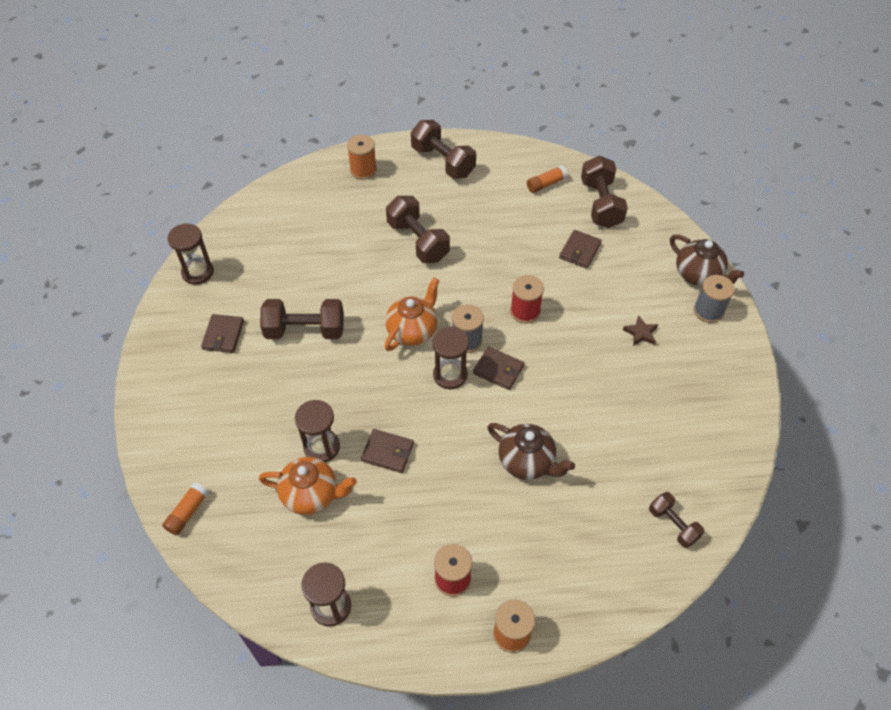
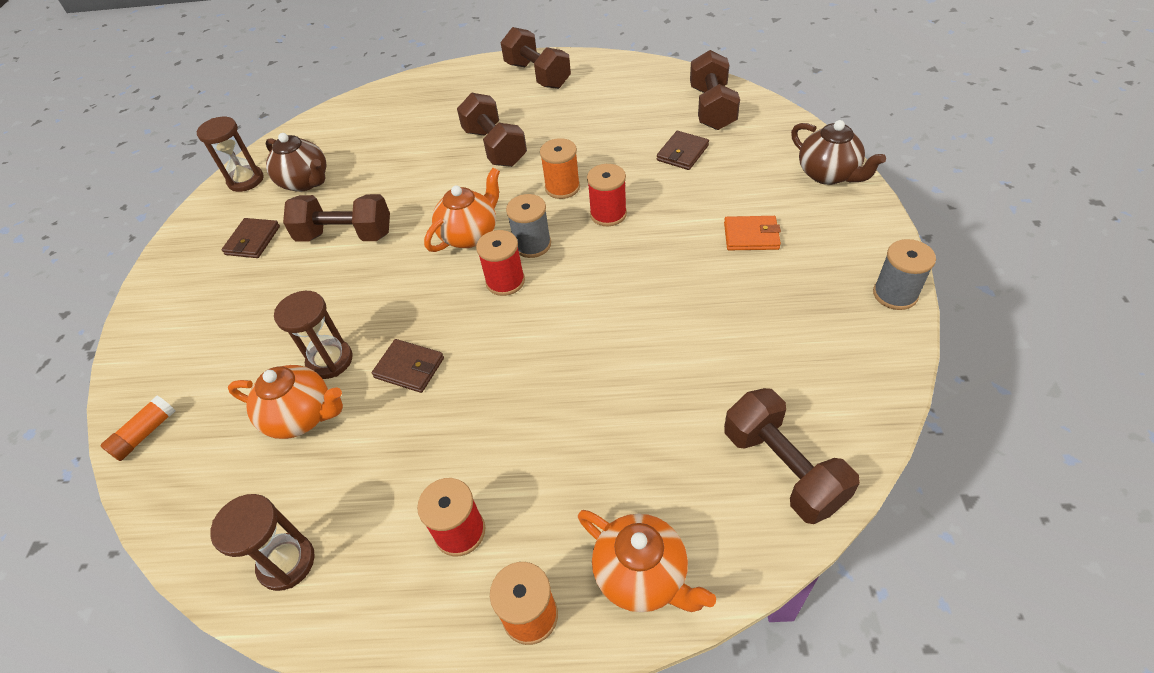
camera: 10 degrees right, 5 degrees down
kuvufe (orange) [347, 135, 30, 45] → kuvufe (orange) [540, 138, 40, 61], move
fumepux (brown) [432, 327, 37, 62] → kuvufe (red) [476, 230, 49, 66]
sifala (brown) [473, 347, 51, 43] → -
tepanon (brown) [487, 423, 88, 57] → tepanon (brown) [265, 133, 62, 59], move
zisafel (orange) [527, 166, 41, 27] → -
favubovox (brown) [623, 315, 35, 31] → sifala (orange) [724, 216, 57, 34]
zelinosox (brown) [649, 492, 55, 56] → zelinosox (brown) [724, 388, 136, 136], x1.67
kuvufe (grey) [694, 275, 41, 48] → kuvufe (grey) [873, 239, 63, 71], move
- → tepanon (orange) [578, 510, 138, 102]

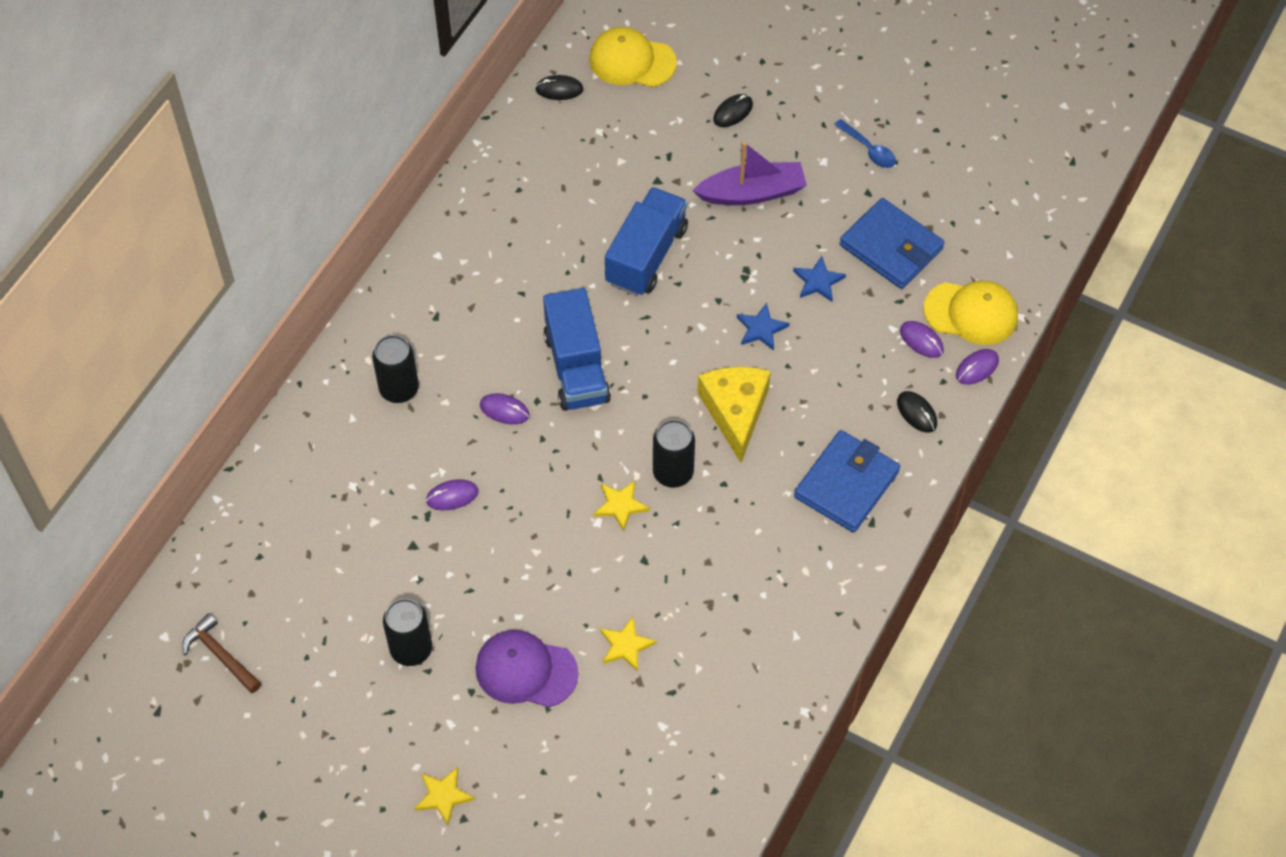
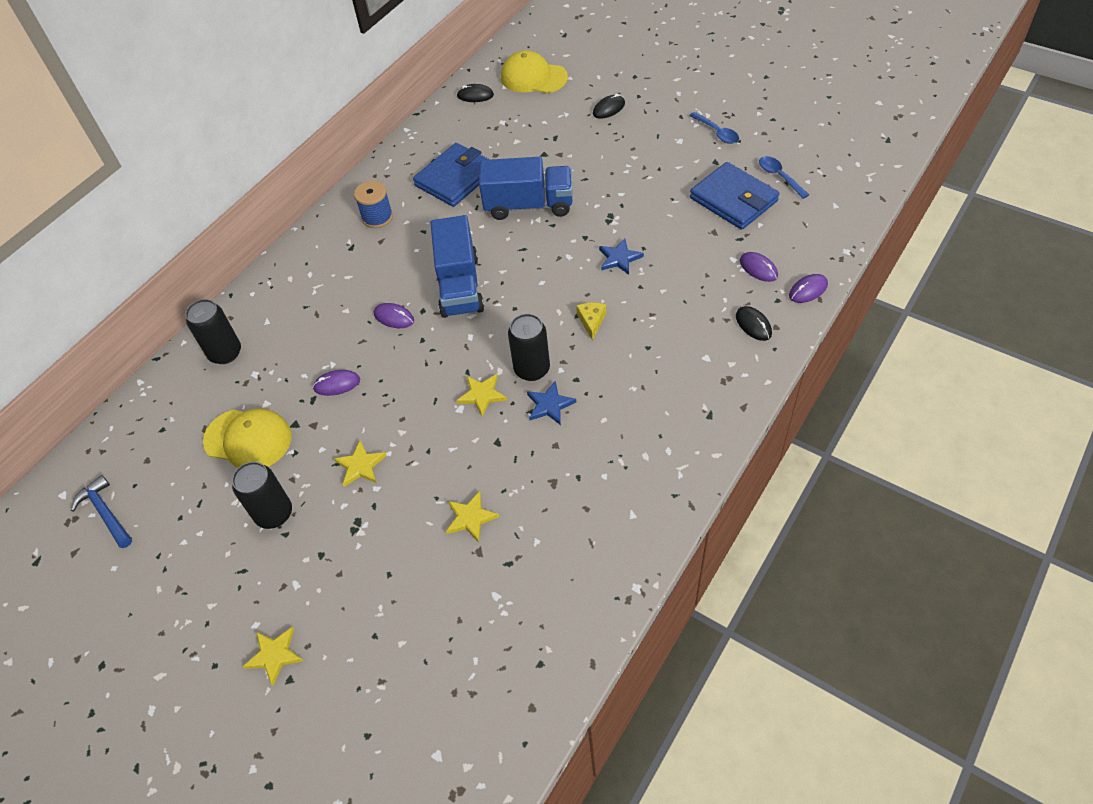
camera: 10 degrees right, 5 degrees down
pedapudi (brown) [182, 613, 79, 80] → pedapudi (blue) [71, 475, 61, 73]
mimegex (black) [372, 335, 47, 68] → mimegex (black) [185, 299, 56, 65], move
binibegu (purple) [475, 630, 103, 77] → -
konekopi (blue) [605, 187, 83, 109] → konekopi (blue) [479, 157, 94, 63], 60 degrees clockwise
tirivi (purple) [693, 142, 114, 63] → -
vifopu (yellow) [697, 367, 74, 96] → vifopu (yellow) [576, 303, 30, 38], x0.47
favubovox (blue) [793, 256, 53, 46] → favubovox (blue) [527, 381, 49, 44], move
sifala (blue) [794, 430, 106, 103] → sifala (blue) [413, 143, 77, 64], move
binibegu (yellow) [924, 281, 94, 64] → binibegu (yellow) [203, 408, 89, 60], move
- → favubovox (yellow) [334, 441, 53, 46]
- → kuvufe (blue) [354, 181, 39, 47]
- → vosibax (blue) [759, 156, 50, 43]

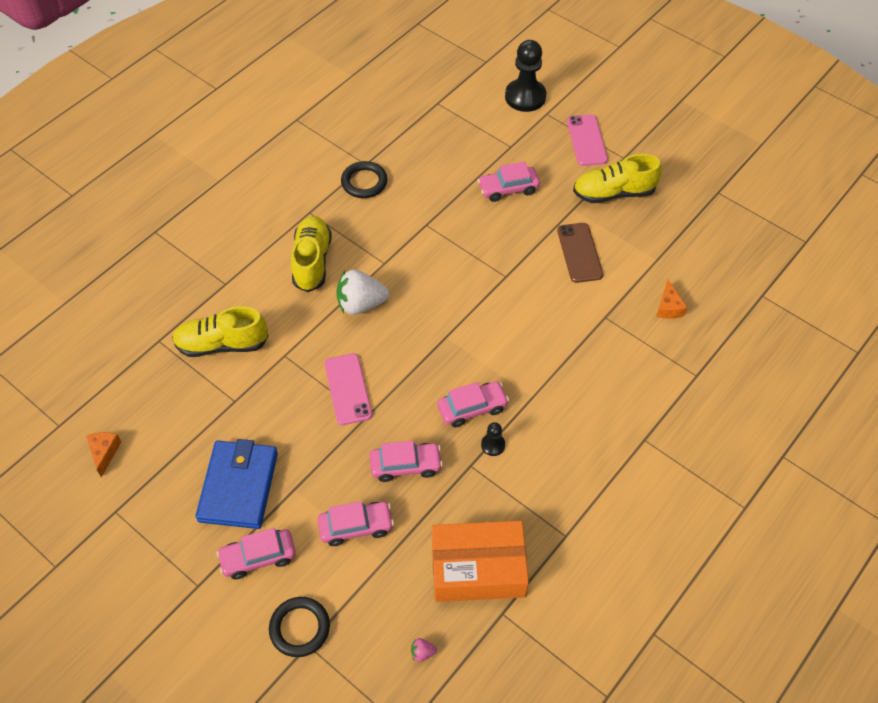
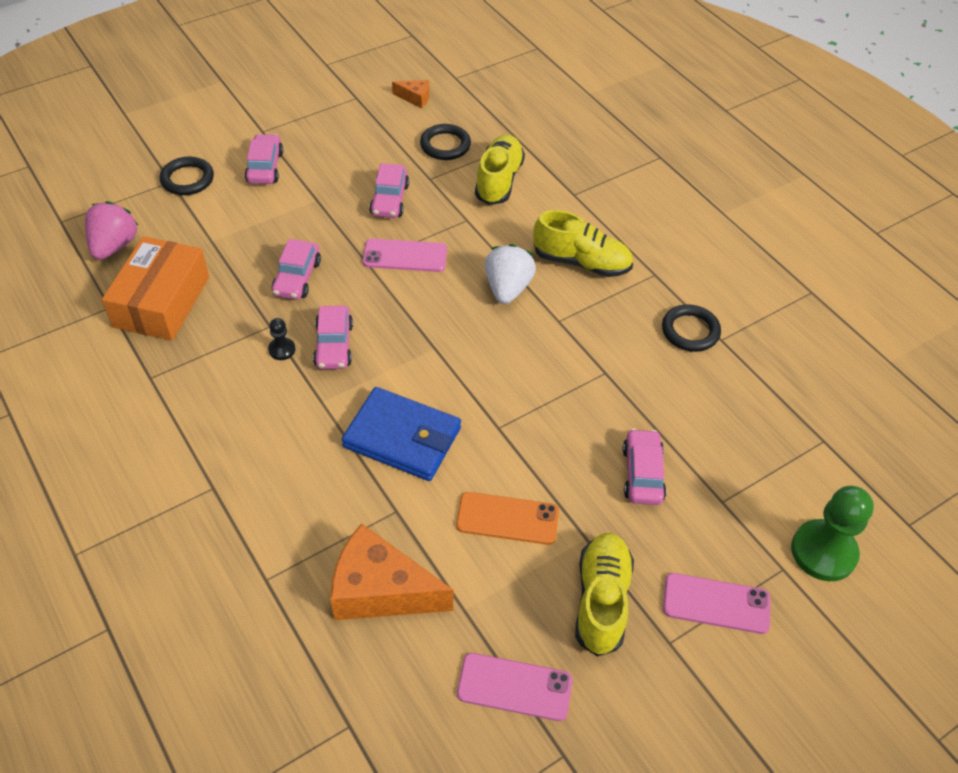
camera: 105 degrees right, 5 degrees down
sifala (blue) [195, 439, 83, 90] → sifala (blue) [342, 387, 119, 94], move
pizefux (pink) [317, 501, 77, 45] → pizefux (pink) [369, 163, 40, 55], move
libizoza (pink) [411, 638, 26, 24] → libizoza (pink) [85, 201, 53, 59], x2.44
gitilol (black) [505, 40, 41, 72] → gitilol (green) [791, 486, 83, 95]
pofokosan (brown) [557, 223, 46, 60] → pofokosan (orange) [456, 492, 103, 53]
vifopu (orange) [656, 279, 32, 40] → vifopu (orange) [330, 523, 124, 97], x2.15
- → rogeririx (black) [420, 124, 51, 36]
- → pofokosan (pink) [457, 653, 115, 68]

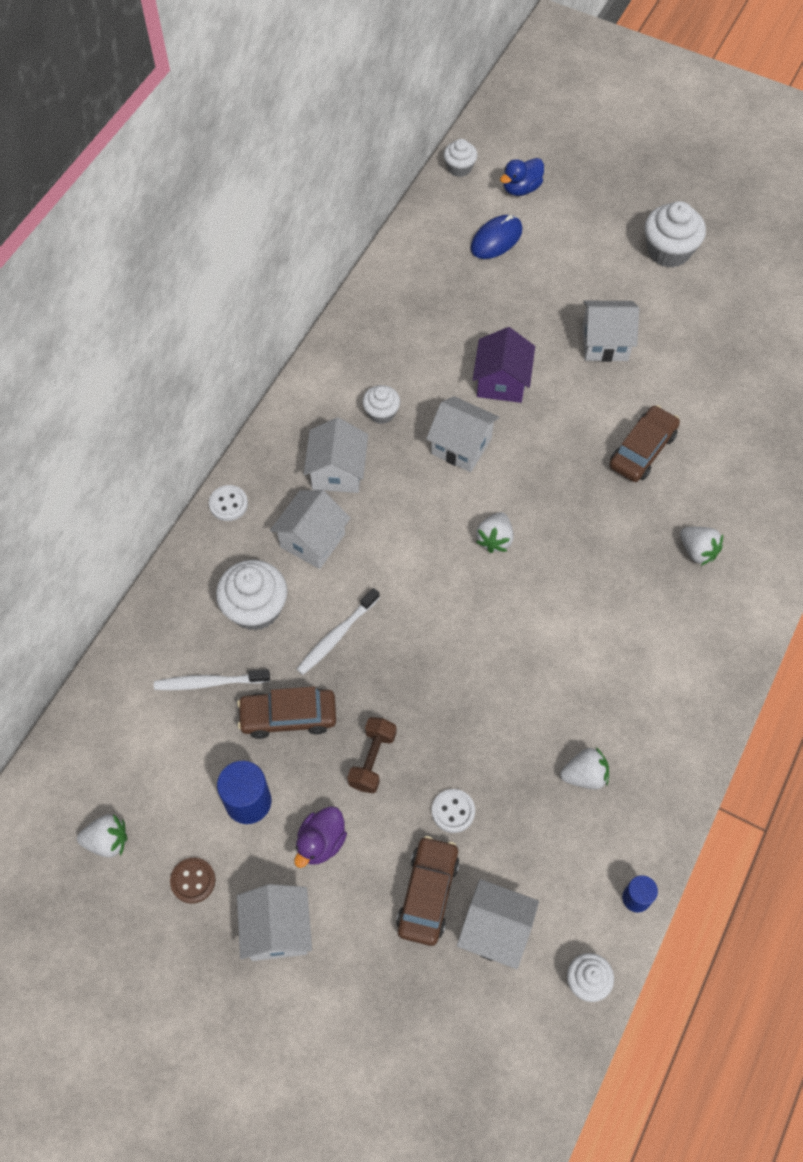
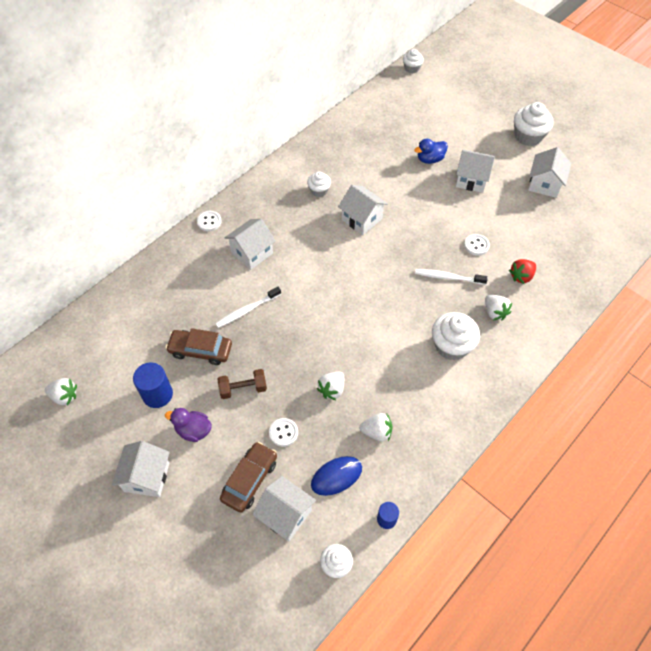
camera: 15 degrees right, 5 degrees down
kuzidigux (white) [154, 669, 116, 21] → kuzidigux (white) [415, 269, 73, 16], move
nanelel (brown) [170, 857, 46, 47] → -
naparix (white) [216, 560, 71, 71] → naparix (white) [432, 312, 48, 48], move
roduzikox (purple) [294, 806, 53, 62] → roduzikox (purple) [165, 408, 47, 34], 60 degrees clockwise
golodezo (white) [304, 418, 64, 75] → golodezo (white) [528, 147, 43, 51], move
zelinosox (brown) [347, 717, 50, 76] → zelinosox (brown) [218, 369, 49, 30], 45 degrees clockwise
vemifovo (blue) [471, 215, 52, 44] → vemifovo (blue) [311, 456, 51, 40], move
golodezo (purple) [473, 327, 62, 76] → -
libizoza (white) [476, 512, 37, 41] → libizoza (white) [316, 372, 28, 28], move
roduzikox (blue) [500, 158, 44, 38] → roduzikox (blue) [414, 139, 34, 25], move
pizefux (brown) [609, 405, 71, 77] → nanelel (white) [464, 234, 26, 22]
- → libizoza (red) [509, 259, 27, 25]

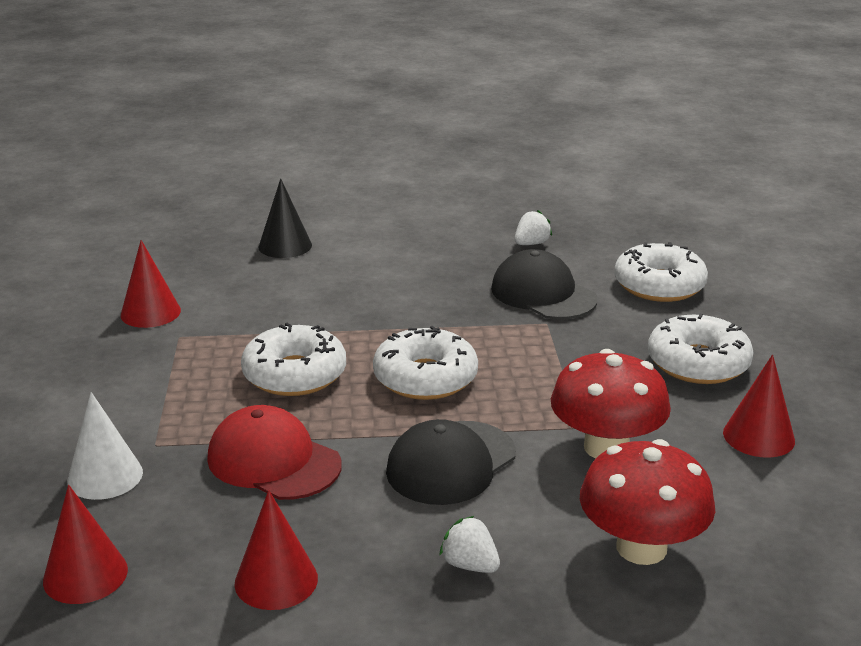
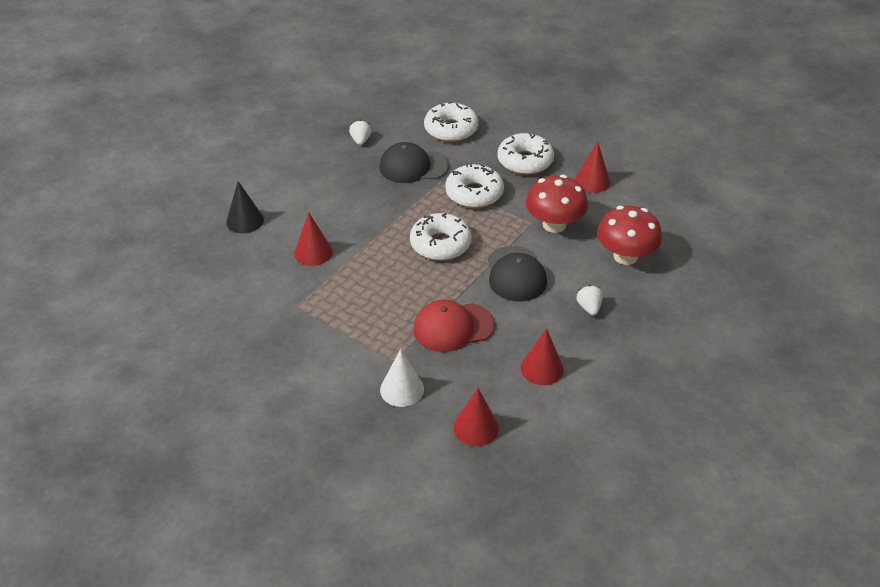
camera: 50 degrees left, 15 degrees up
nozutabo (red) [121, 240, 60, 88] → nozutabo (red) [294, 212, 39, 54], move
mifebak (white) [241, 323, 105, 73] → mifebak (white) [445, 163, 59, 45], move
libizoza (white) [440, 516, 60, 57] → libizoza (white) [576, 285, 27, 30], 90 degrees clockwise

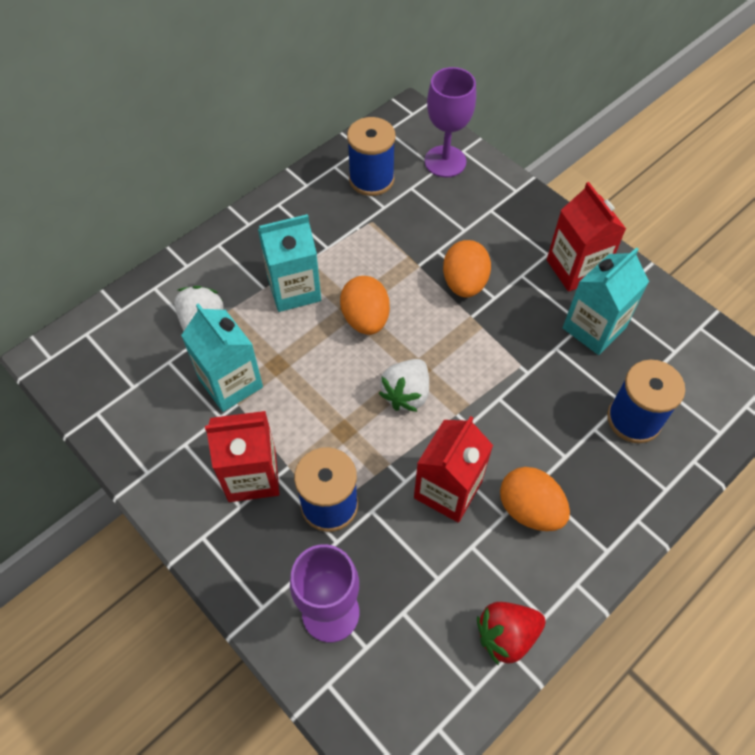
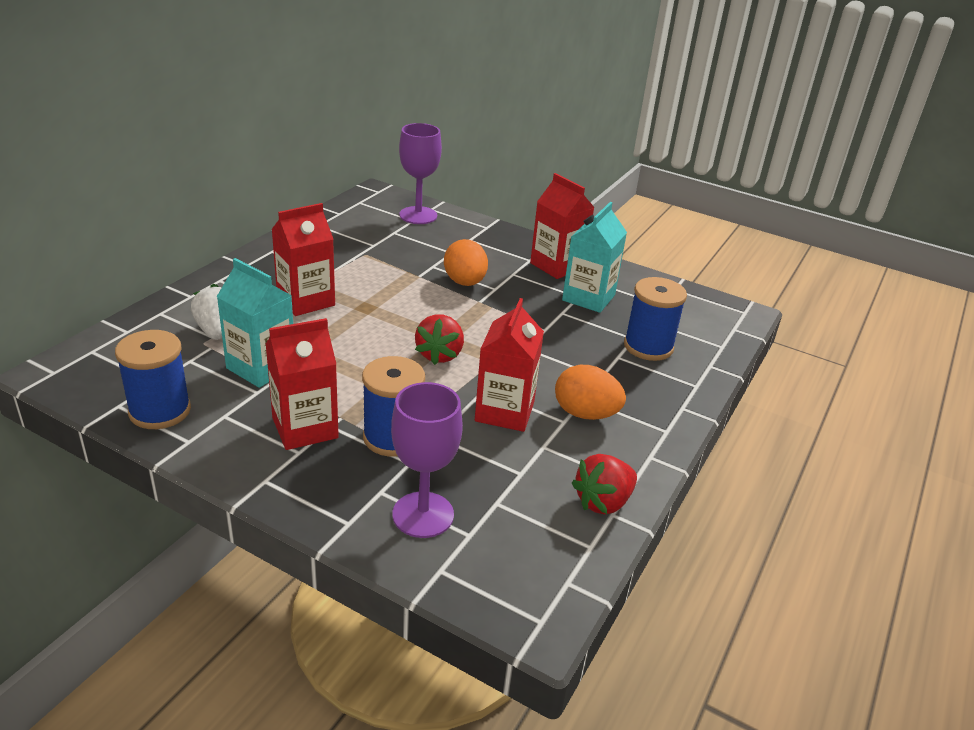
camera: 20 degrees left, 25 degrees down
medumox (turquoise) [258, 214, 63, 98] → medumox (red) [271, 203, 64, 113]
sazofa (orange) [340, 276, 50, 59] → -
kuvufe (blue) [347, 117, 49, 79] → kuvufe (blue) [115, 330, 76, 99], move
libizoza (white) [378, 359, 51, 53] → libizoza (red) [415, 314, 49, 51]

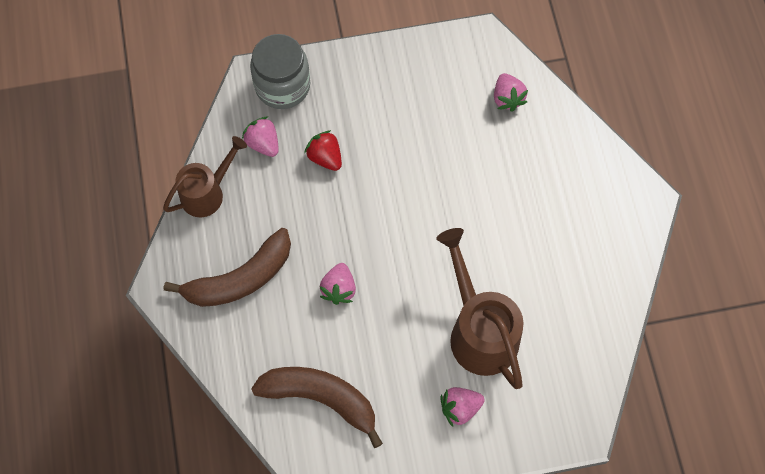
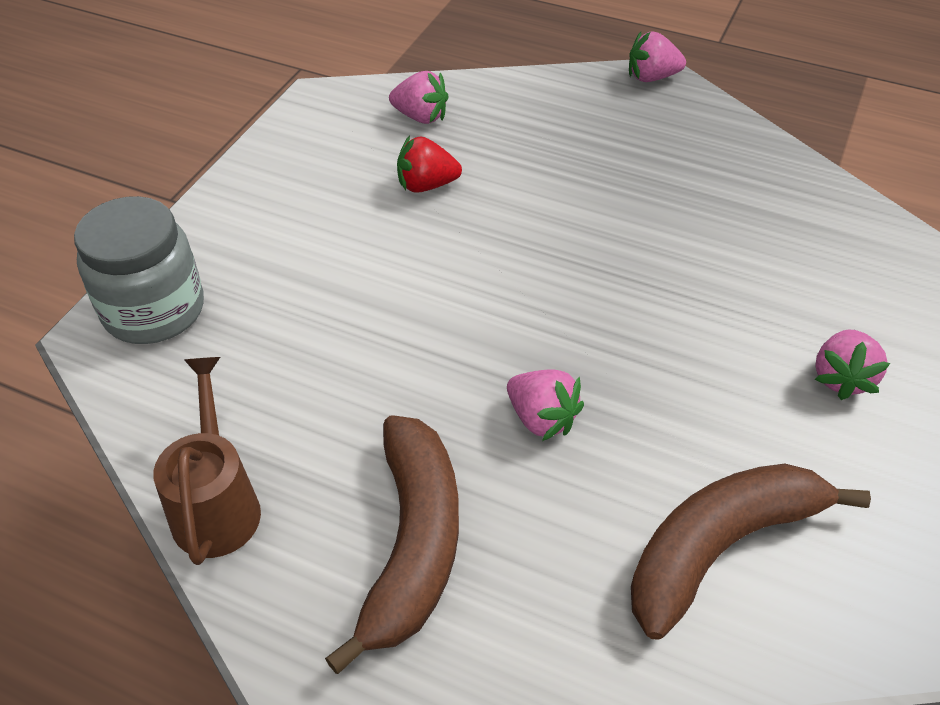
camera: 55 degrees left, 20 degrees down
libizoza (pink) [242, 117, 37, 40] → libizoza (pink) [629, 31, 57, 51], move
libizoza (red) [304, 130, 38, 41] → libizoza (red) [397, 136, 65, 57], move
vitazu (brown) [436, 228, 88, 161] → -

